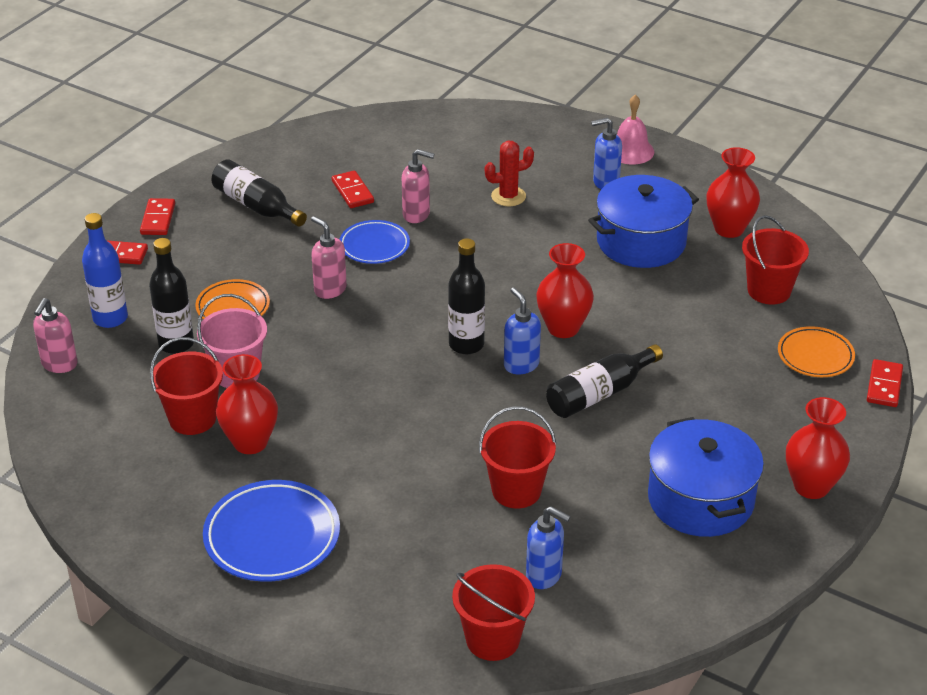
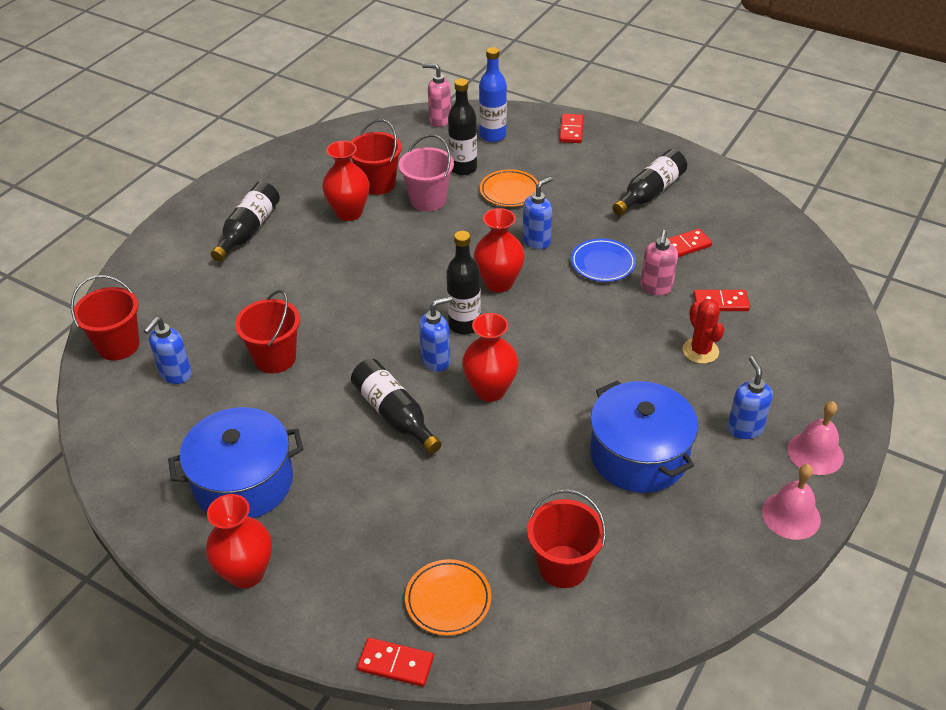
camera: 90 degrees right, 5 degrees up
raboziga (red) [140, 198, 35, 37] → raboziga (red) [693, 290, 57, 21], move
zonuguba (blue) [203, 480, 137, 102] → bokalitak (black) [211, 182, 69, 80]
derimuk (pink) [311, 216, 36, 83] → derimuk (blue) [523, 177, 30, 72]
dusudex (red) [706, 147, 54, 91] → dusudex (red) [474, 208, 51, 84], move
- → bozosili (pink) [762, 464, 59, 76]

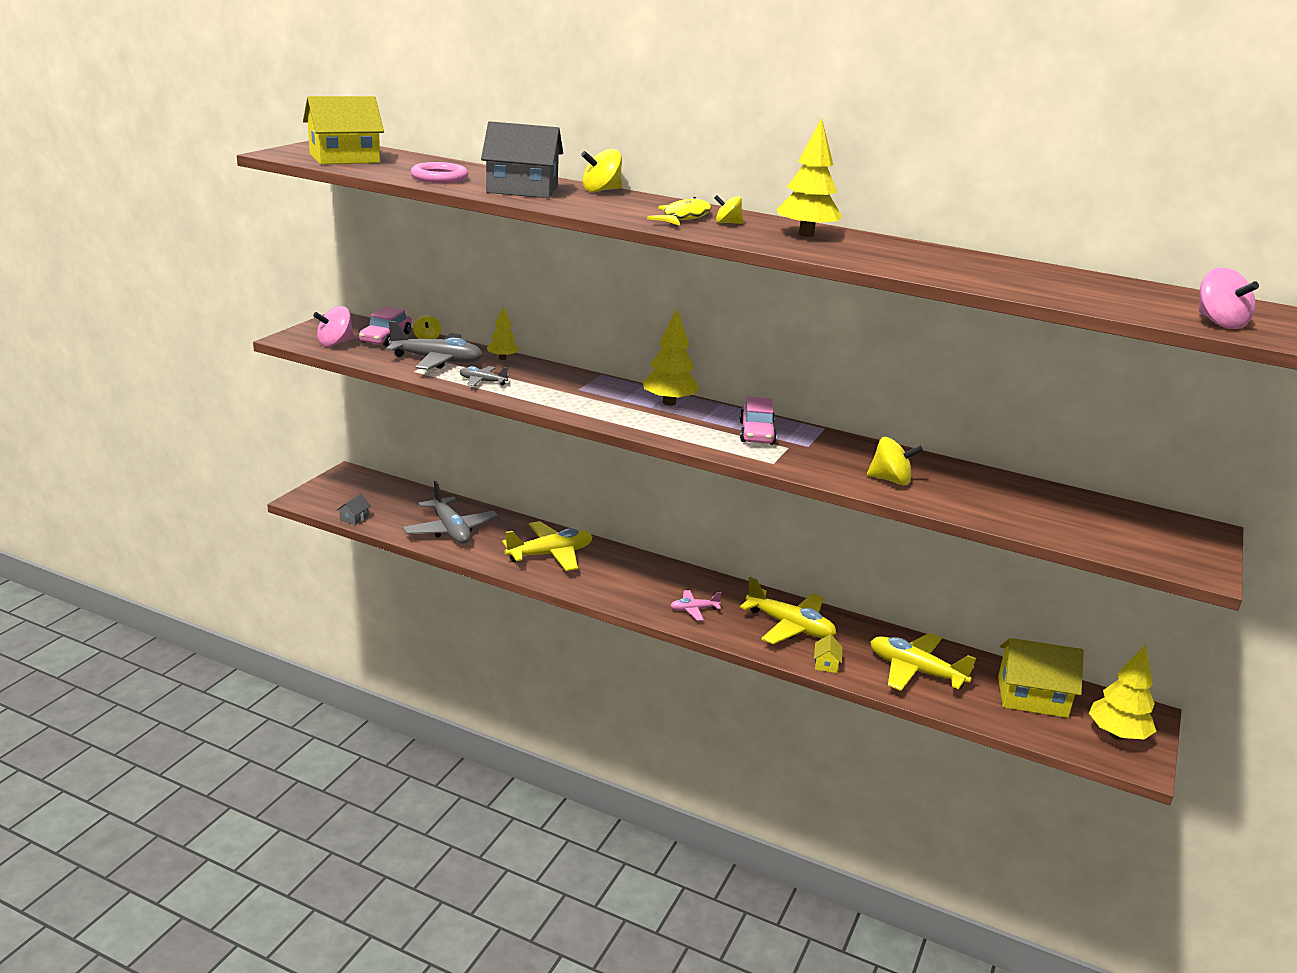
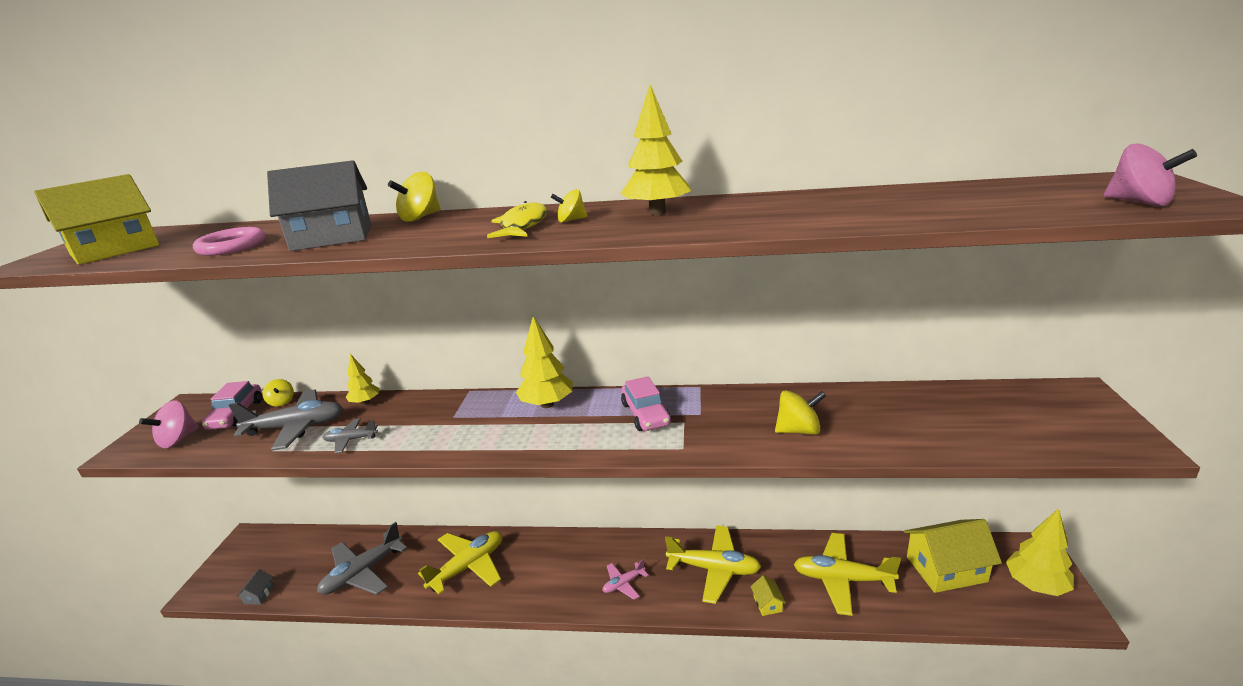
camera: 15 degrees left, 0 degrees up
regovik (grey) [402, 481, 97, 63] → regovik (grey) [317, 522, 90, 73], 90 degrees clockwise

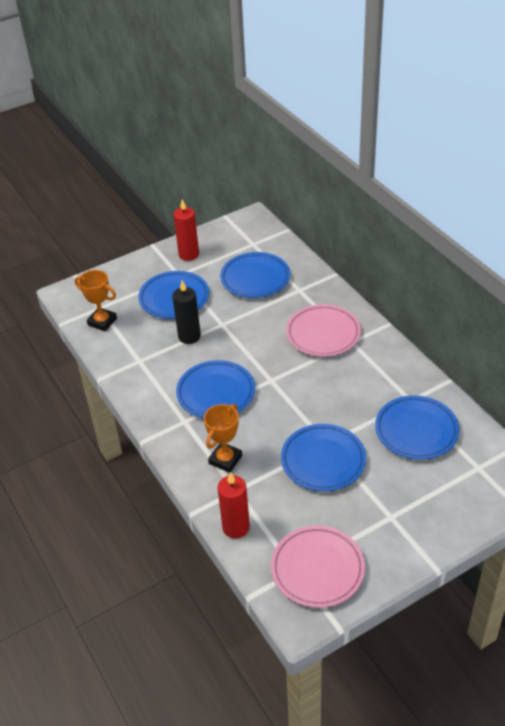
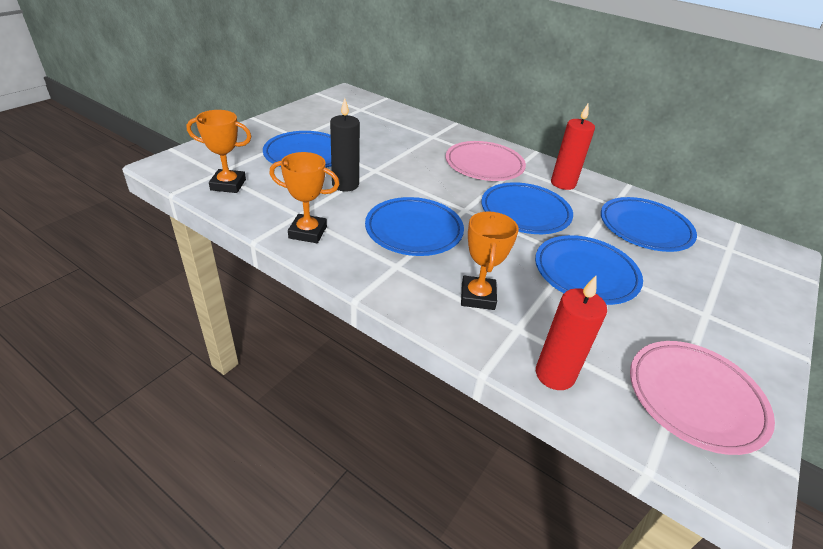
camera: 30 degrees left, 5 degrees down
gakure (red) [173, 199, 26, 62] → gakure (red) [551, 104, 44, 86], move
zonuguba (blue) [220, 252, 70, 46] → zonuguba (blue) [481, 182, 92, 52], move
- → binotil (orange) [269, 152, 71, 91]

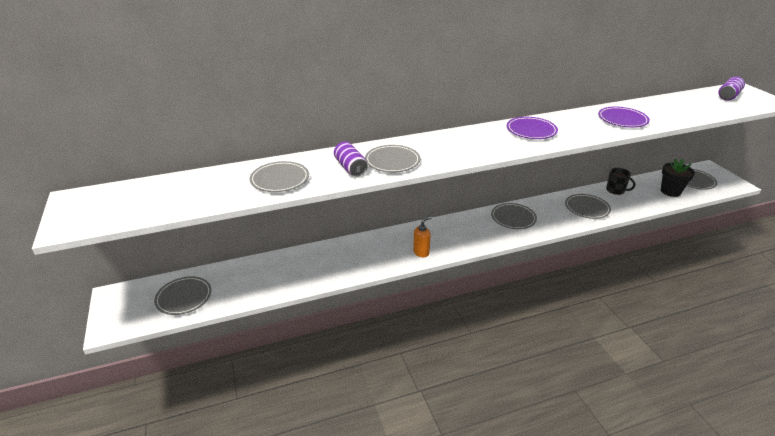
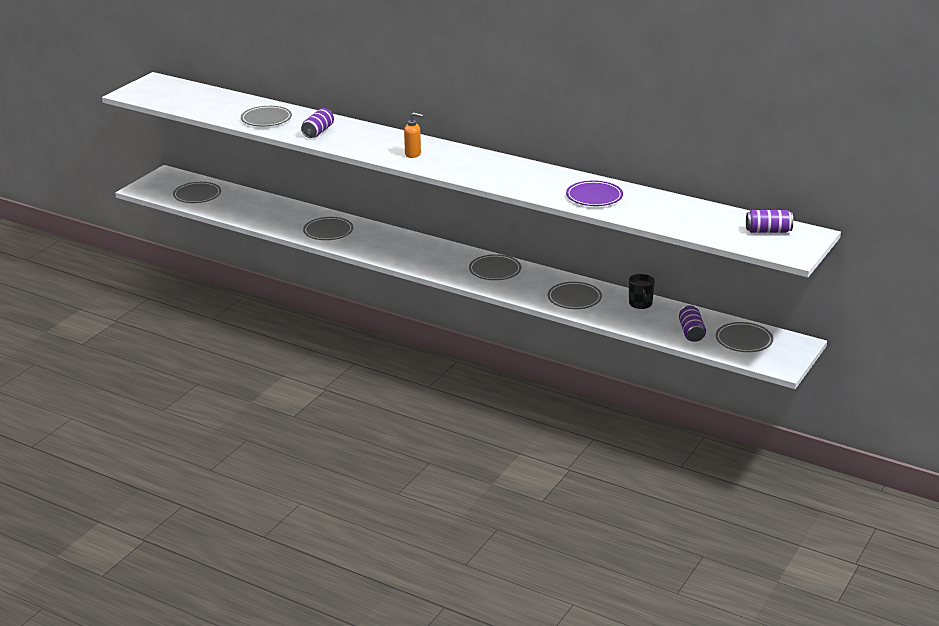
camera: 50 degrees right, 5 degrees down
zonuguba (grey) [365, 145, 55, 27] → zonuguba (grey) [303, 217, 50, 23], move
derimuk (orange) [413, 216, 18, 41] → derimuk (orange) [404, 112, 19, 46], move
zonuguba (purple) [507, 117, 51, 22] → -
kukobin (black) [661, 159, 34, 38] → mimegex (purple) [679, 305, 27, 37]

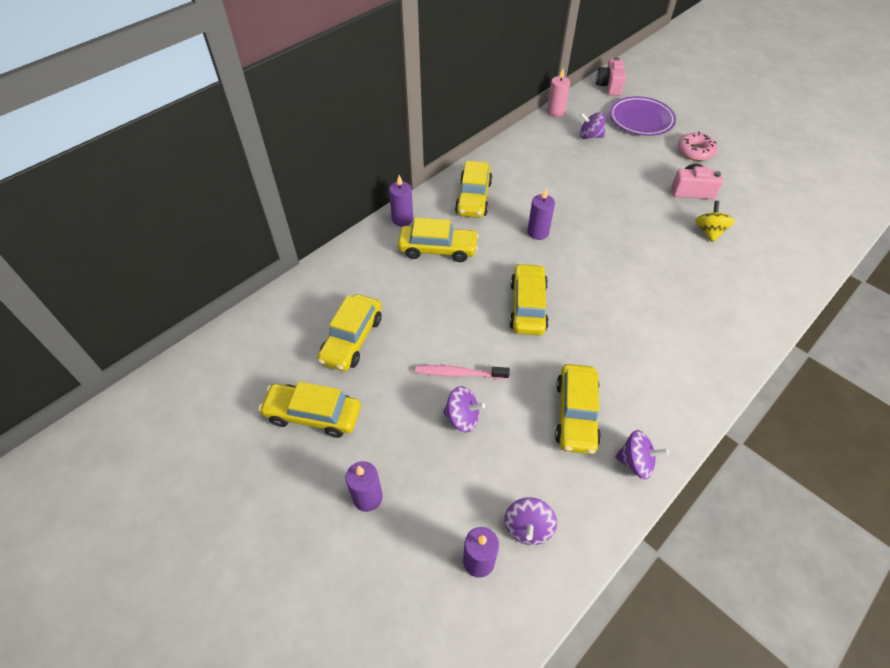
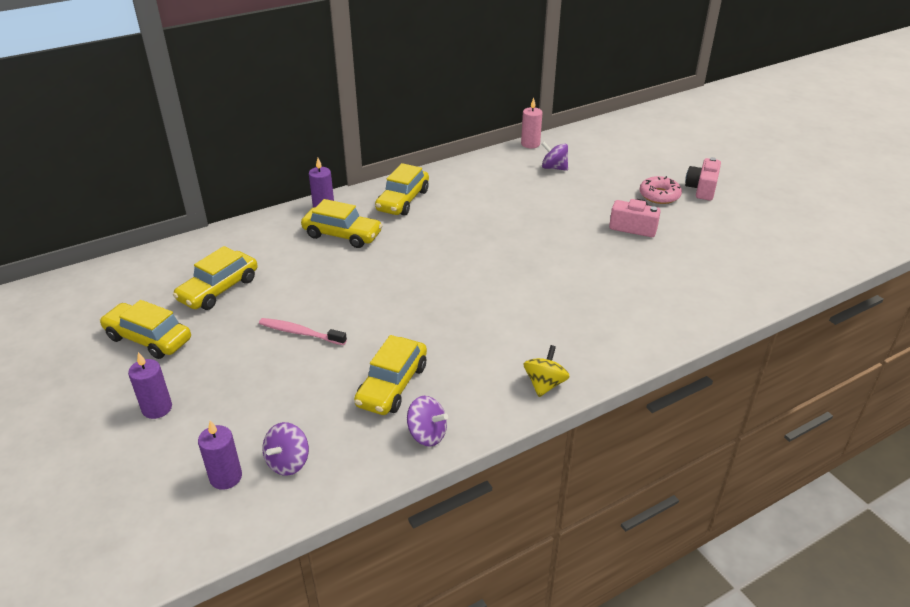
camera: 15 degrees right, 15 degrees down
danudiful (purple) [443, 386, 42, 46] → -
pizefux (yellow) [509, 263, 40, 72] → -
gakure (purple) [527, 189, 28, 51] → -
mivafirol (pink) [596, 57, 30, 39] → mivafirol (pink) [685, 157, 36, 44], move
zonuguba (purple) [609, 96, 67, 40] → -
danudiful (yellow) [695, 201, 40, 41] → danudiful (yellow) [523, 345, 47, 52], move

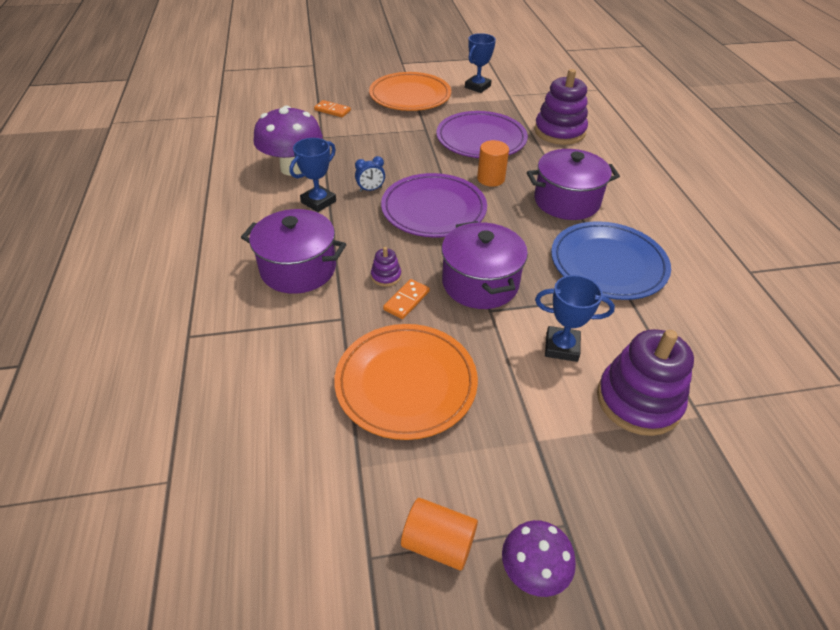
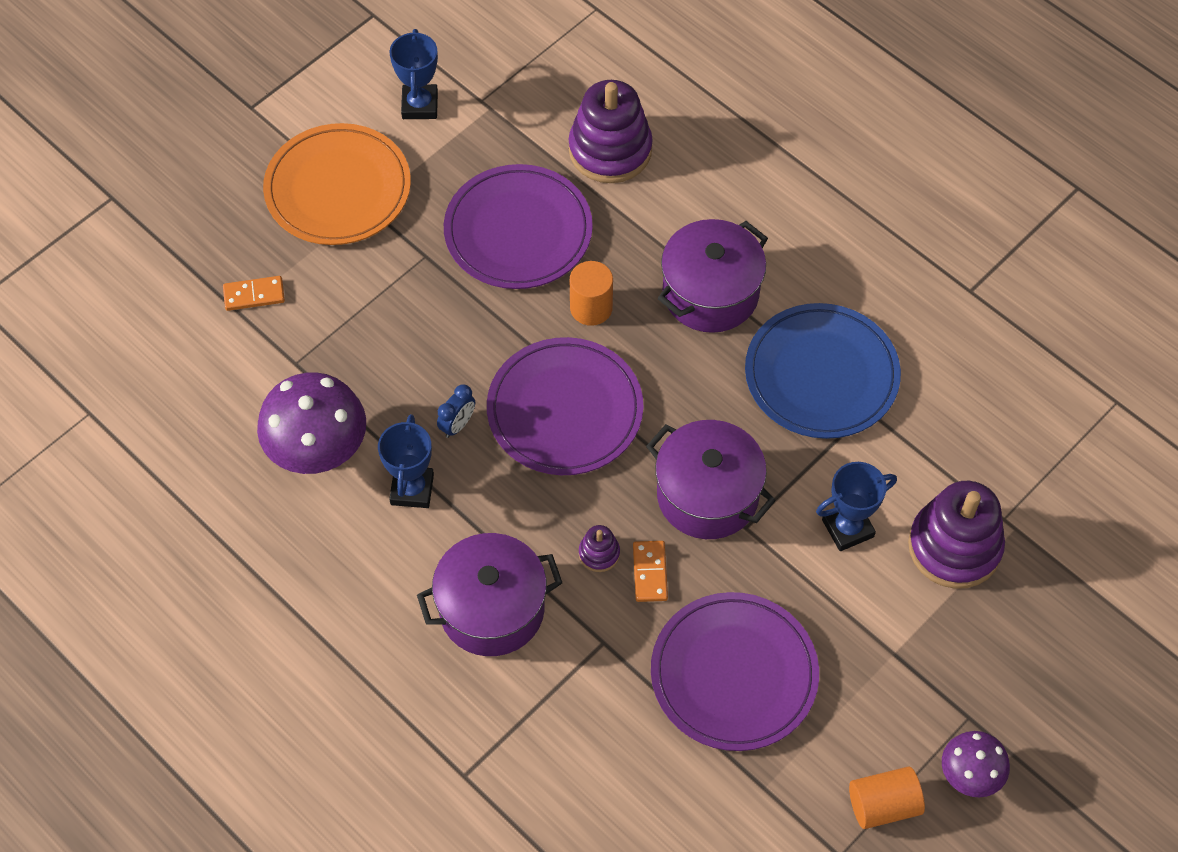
camera: 35 degrees left, 15 degrees up
zonuguba (orange) [334, 324, 144, 116] → zonuguba (purple) [651, 592, 168, 159]

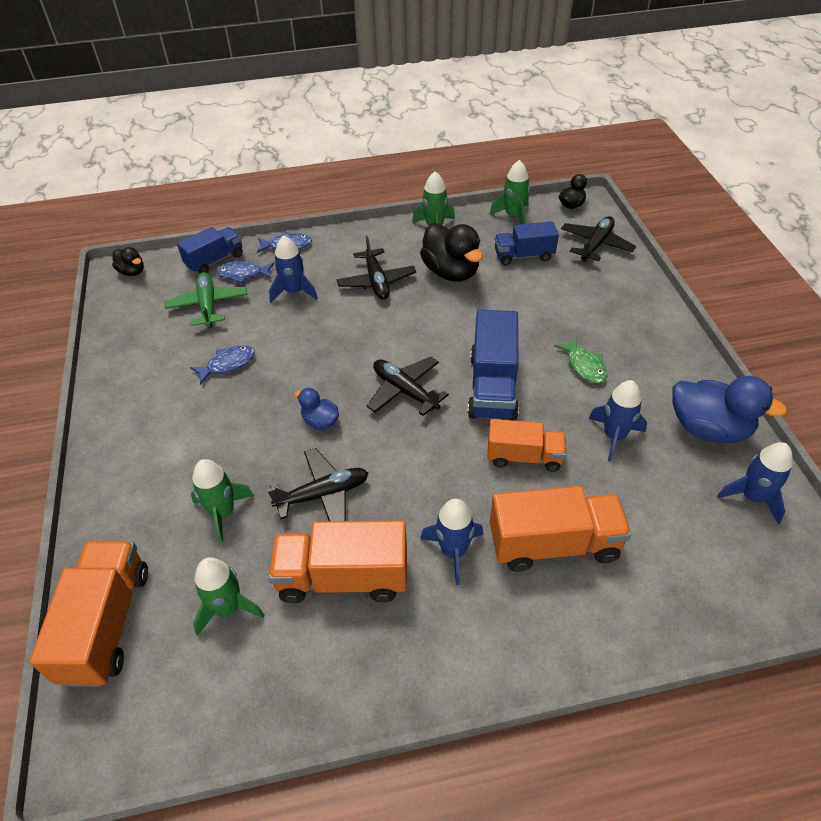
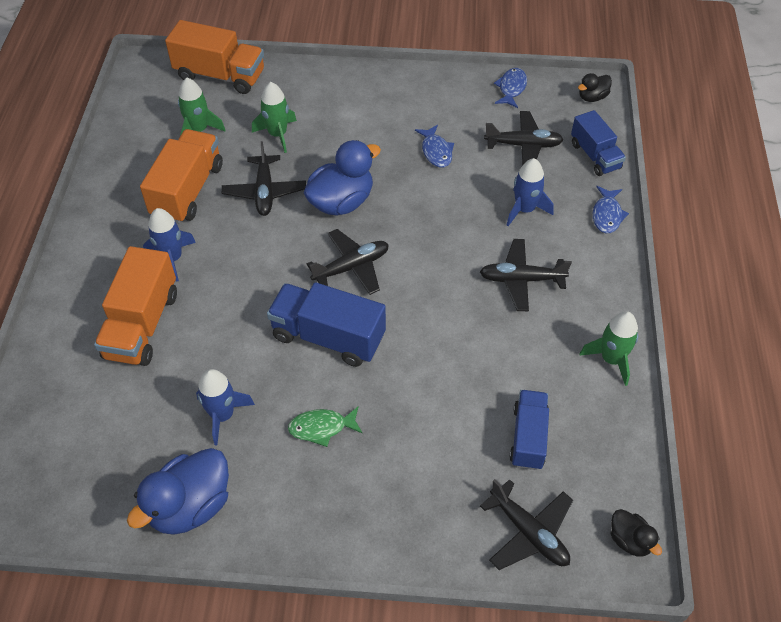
camera: 105 degrees right, 5 degrees up
regovik (green) [165, 272, 83, 56] → regovik (black) [484, 111, 80, 55]
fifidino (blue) [216, 261, 58, 23] → fifidino (blue) [494, 68, 33, 40], move
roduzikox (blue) [294, 388, 45, 41] → roduzikox (blue) [303, 140, 78, 76], x1.93
roduzikox (black) [420, 223, 63, 59] → -
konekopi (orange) [487, 419, 79, 53] → -
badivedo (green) [489, 160, 41, 64] → -
badivedo (blue) [717, 442, 76, 82] → -

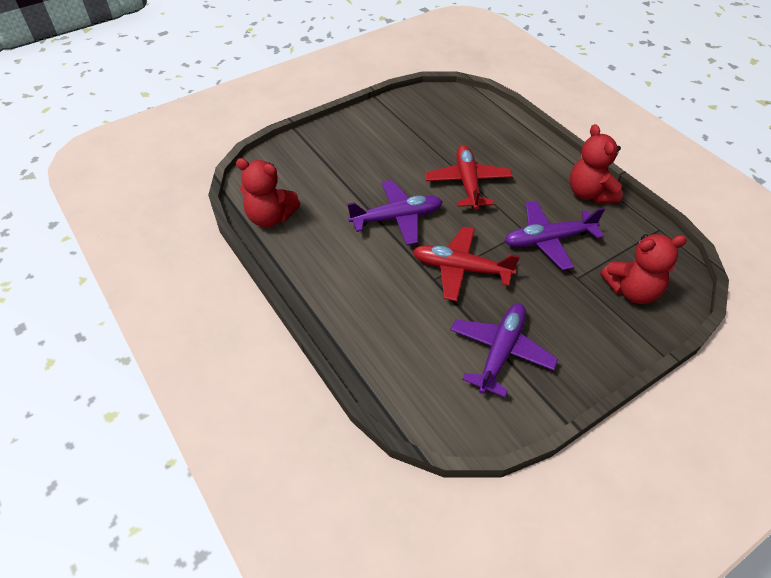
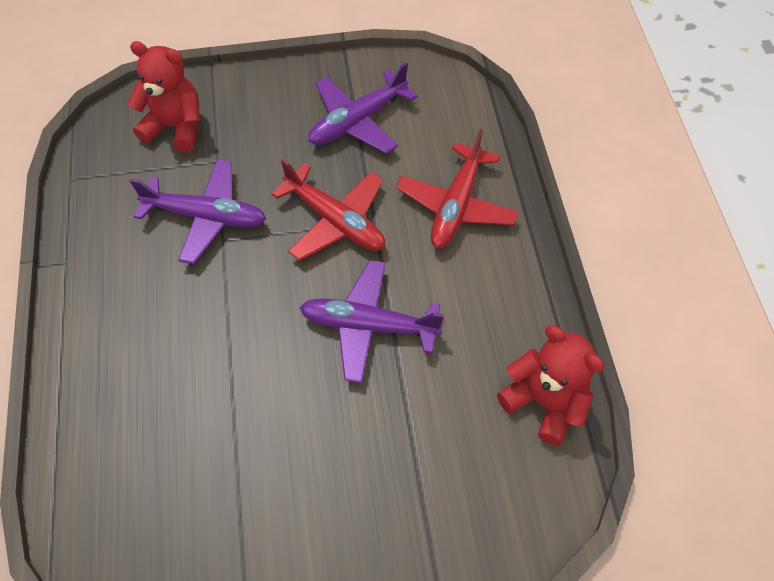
camera: 155 degrees left, 10 degrees up
regovik (red) [425, 145, 88, 65] → regovik (red) [396, 129, 123, 119], move
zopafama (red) [570, 124, 52, 80] → -

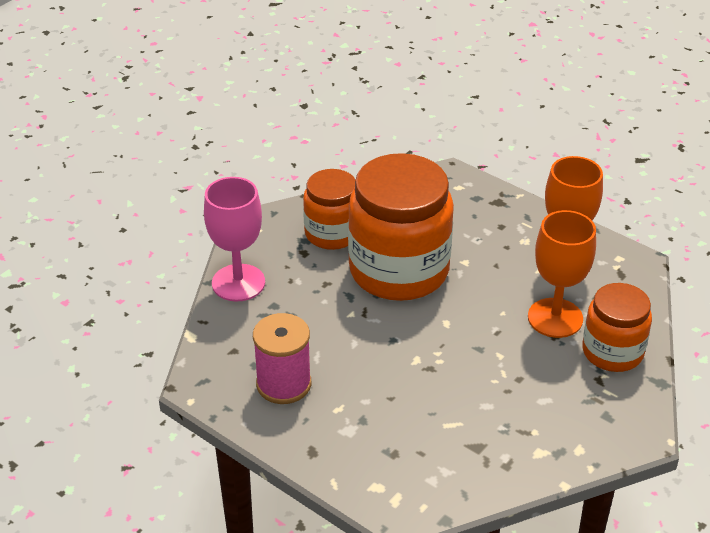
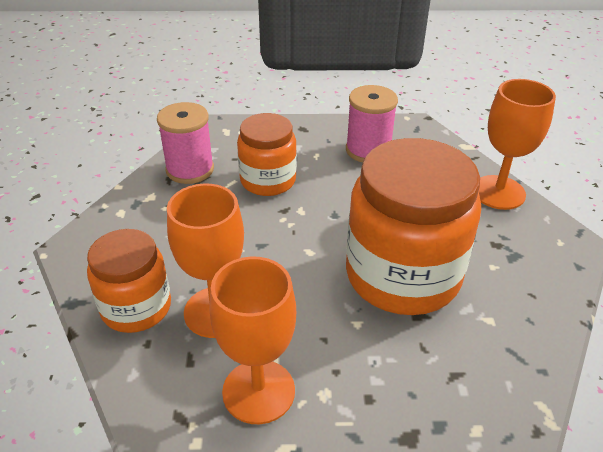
camera: 140 degrees right, 0 degrees up
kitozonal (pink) [204, 177, 61, 125] → kitozonal (orange) [478, 79, 78, 131]
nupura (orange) [303, 169, 52, 81] → nupura (orange) [237, 113, 60, 83], move
- → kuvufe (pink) [157, 102, 57, 82]

